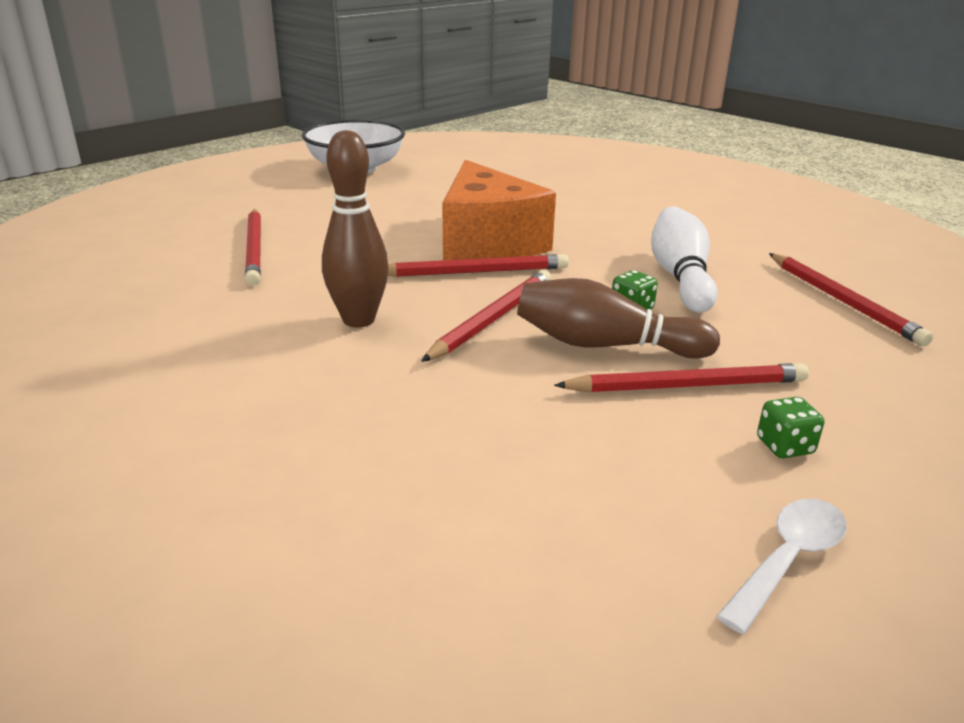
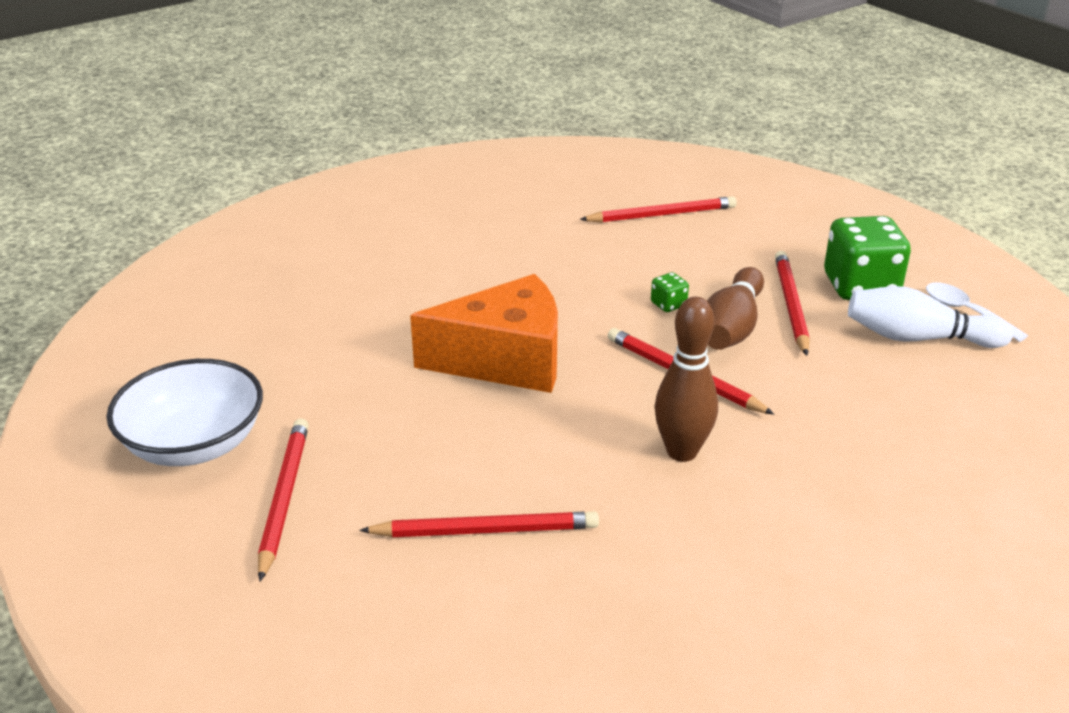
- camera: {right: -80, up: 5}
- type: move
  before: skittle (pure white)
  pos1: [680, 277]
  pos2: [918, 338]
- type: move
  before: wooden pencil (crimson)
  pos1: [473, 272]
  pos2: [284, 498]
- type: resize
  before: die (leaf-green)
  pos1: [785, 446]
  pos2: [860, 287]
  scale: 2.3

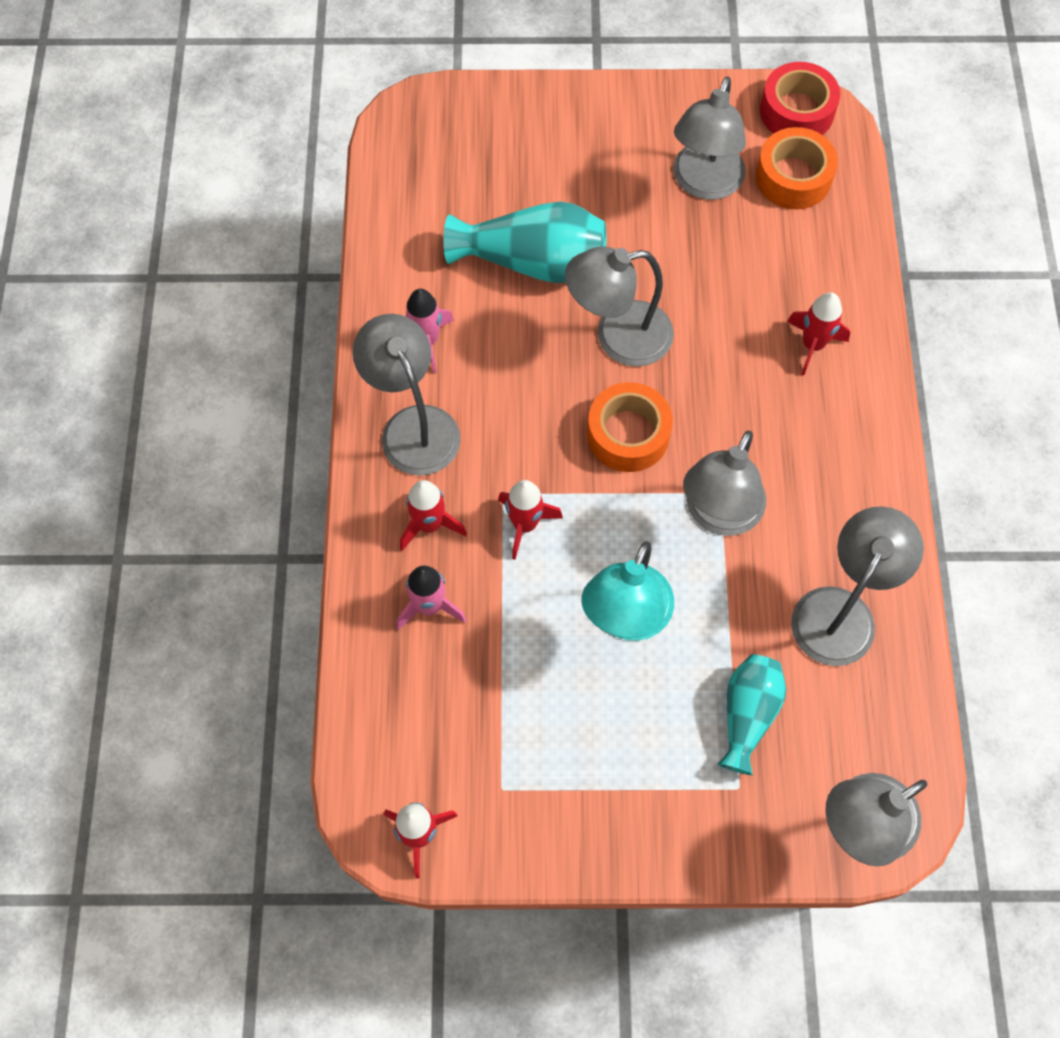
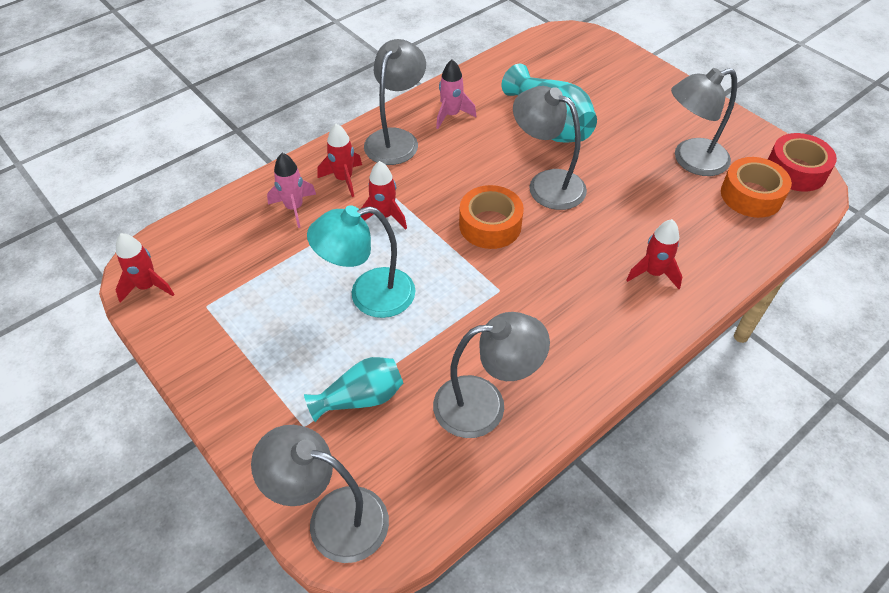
- camera: {right: 50, up: -15}
- type: delete
  before: desk lamp (grey)
  pos1: [718, 515]

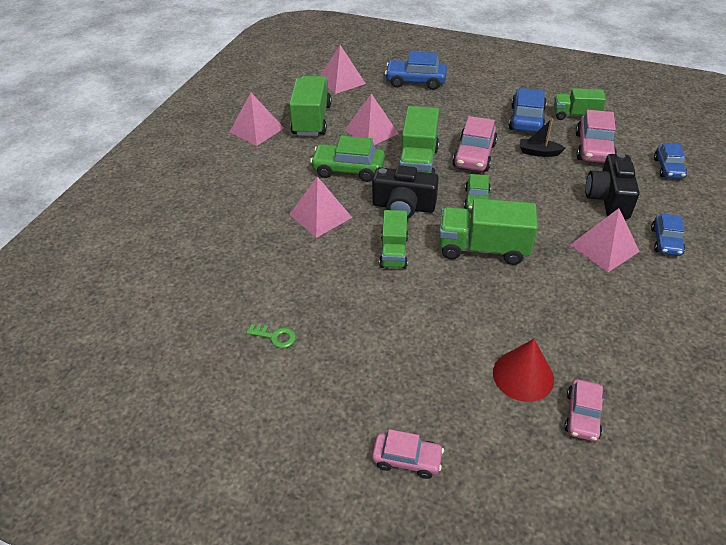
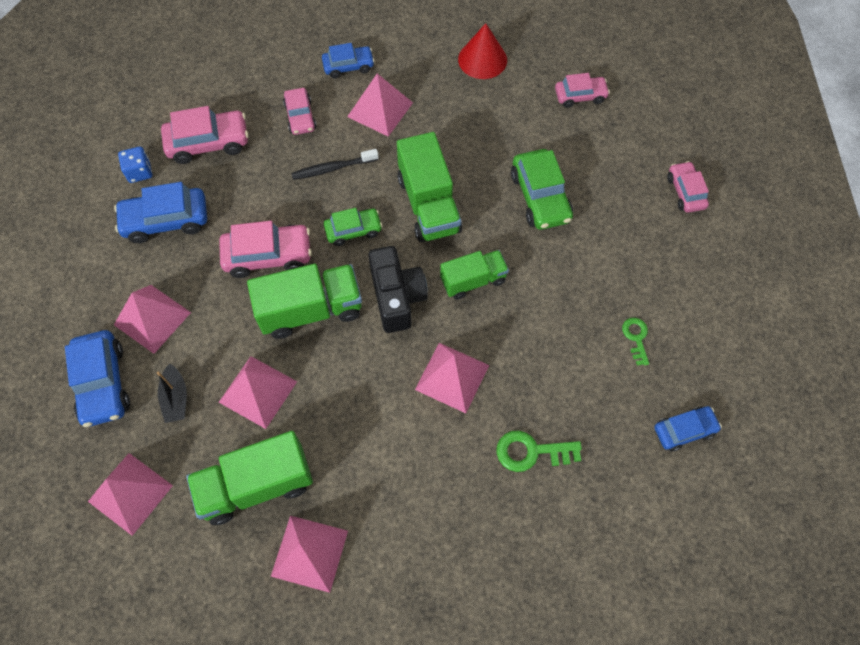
- camera: {right: -115, up: 20}
- type: replace
  before: truck (leaf-green)
  after: die (royal blue)
  pos1: [575, 115]
  pos2: [139, 172]
- type: move
  before: toy boat (black)
  pos1: [538, 152]
  pos2: [176, 398]
- type: move
  before: automobile (leaf-green)
  pos1: [348, 169]
  pos2: [540, 197]
- type: move
  before: automobile (royal blue)
  pos1: [668, 168]
  pos2: [684, 430]
- type: replace
  before: photo camera (black)
  after: automobile (rosy)
  pos1: [608, 199]
  pos2: [300, 117]
- type: move
  before: solid cone (crimson)
  pos1: [523, 375]
  pos2: [482, 59]
- type: insert
  after: dental brush (black)
  pos2: [333, 168]
- type: insert
  after: pyramid shape (rosy)
  pos2: [152, 318]
- type: insert
  after: latchkey (leaf-green)
  pos2: [531, 452]

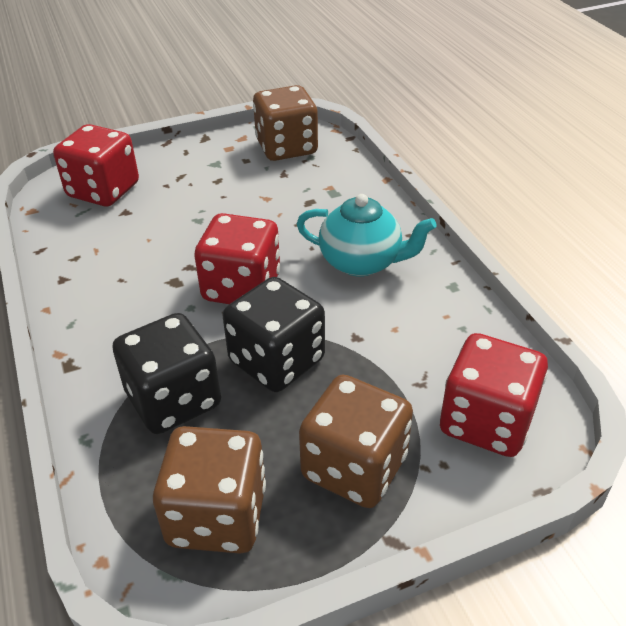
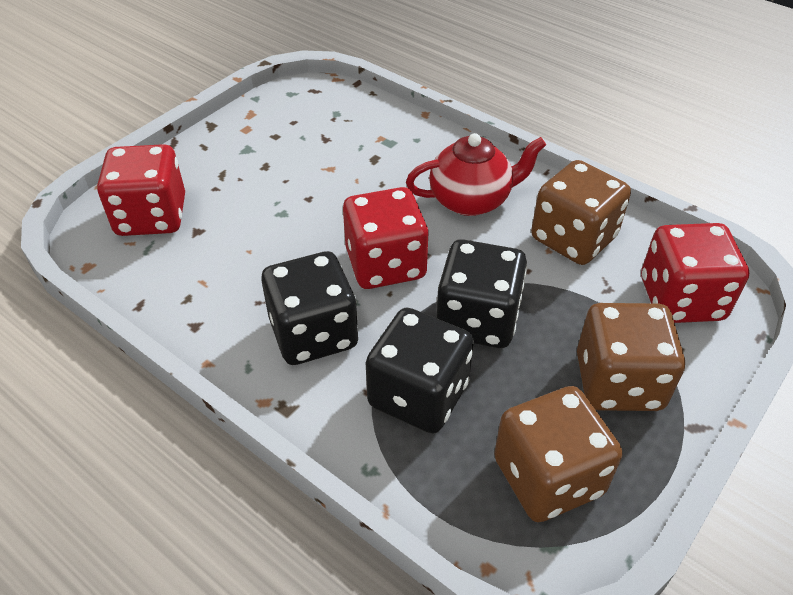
- camera: {right: -30, up: 5}
- type: move
  before: die (russet)
  pos1: [286, 147]
  pos2: [573, 238]
- type: recolor
  before: tea pot (teal)
  after: tea pot (crimson)
  pos1: [362, 262]
  pos2: [471, 200]
- type: insert
  after: die (black)
  pos2: [313, 333]

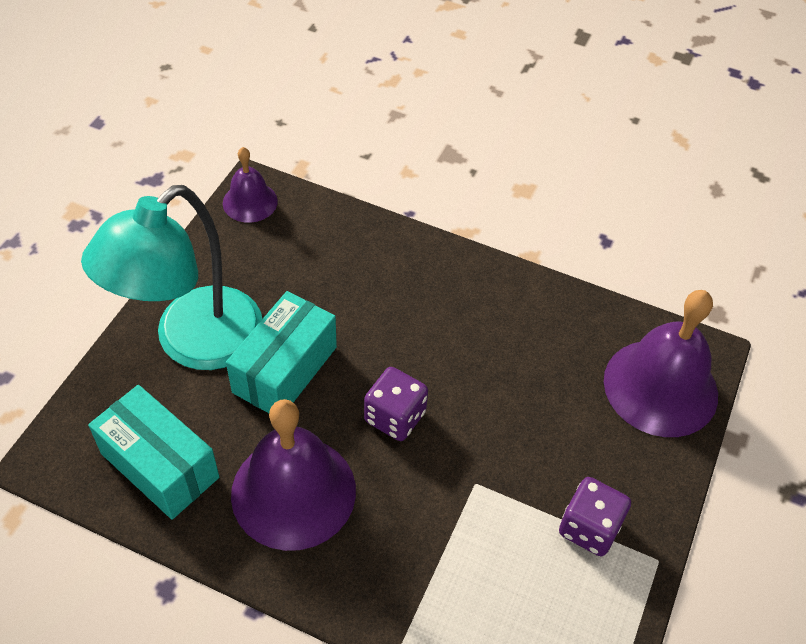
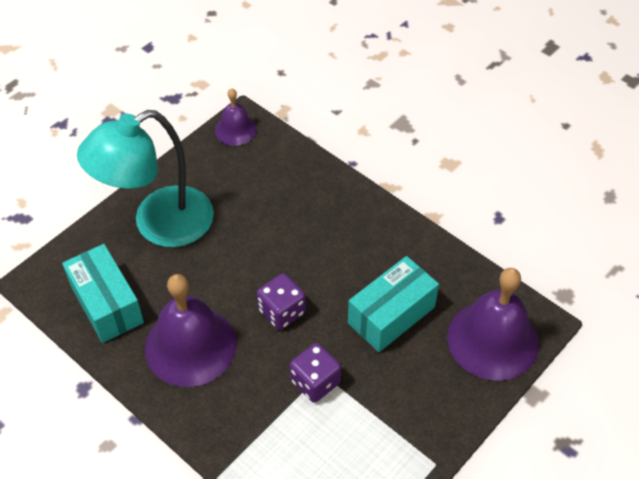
- camera: {right: 20, up: 0}
- type: move
  before: parcel (teal)
  pos1: [285, 369]
  pos2: [391, 315]
- type: move
  before: die (royal purple)
  pos1: [589, 528]
  pos2: [315, 382]

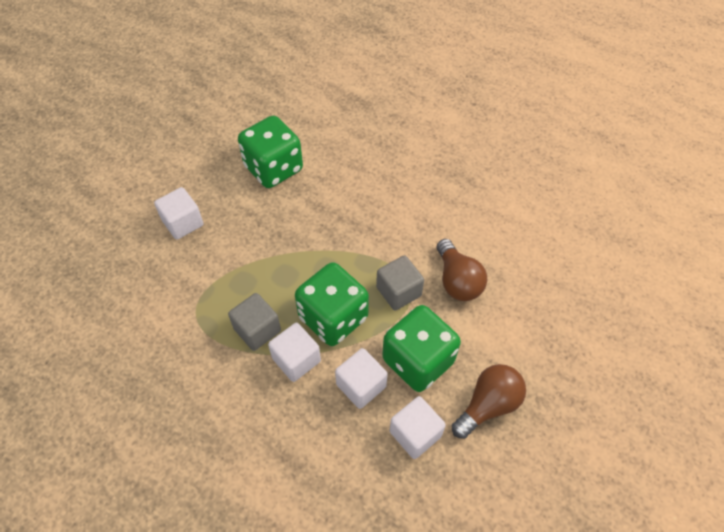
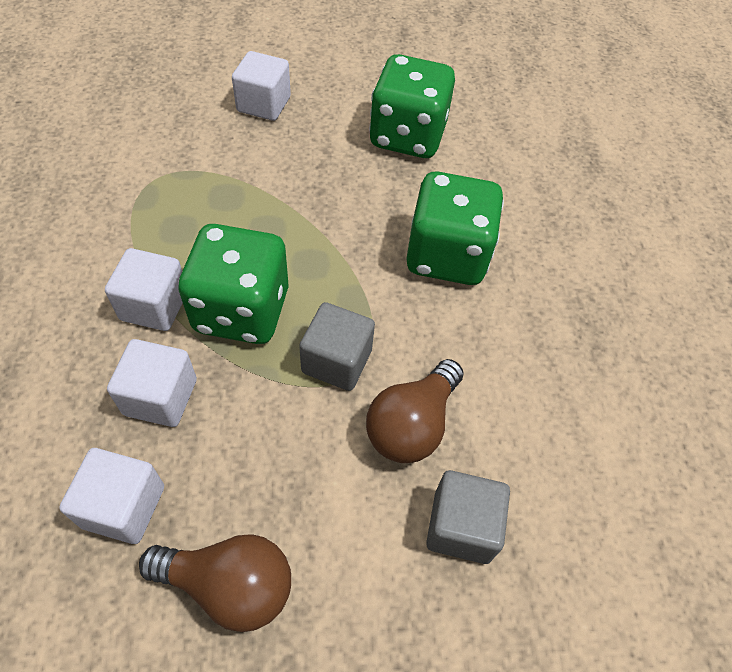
- camera: {right: 50, up: 0}
- type: move
  before: cube (grey)
  pos1: [257, 330]
  pos2: [461, 526]
- type: move
  before: die (leaf-green)
  pos1: [418, 360]
  pos2: [447, 256]

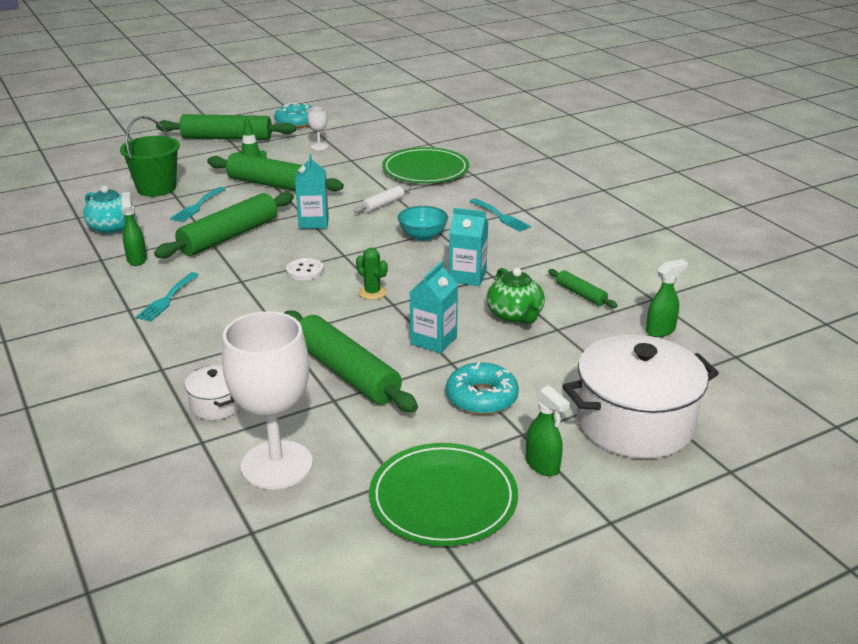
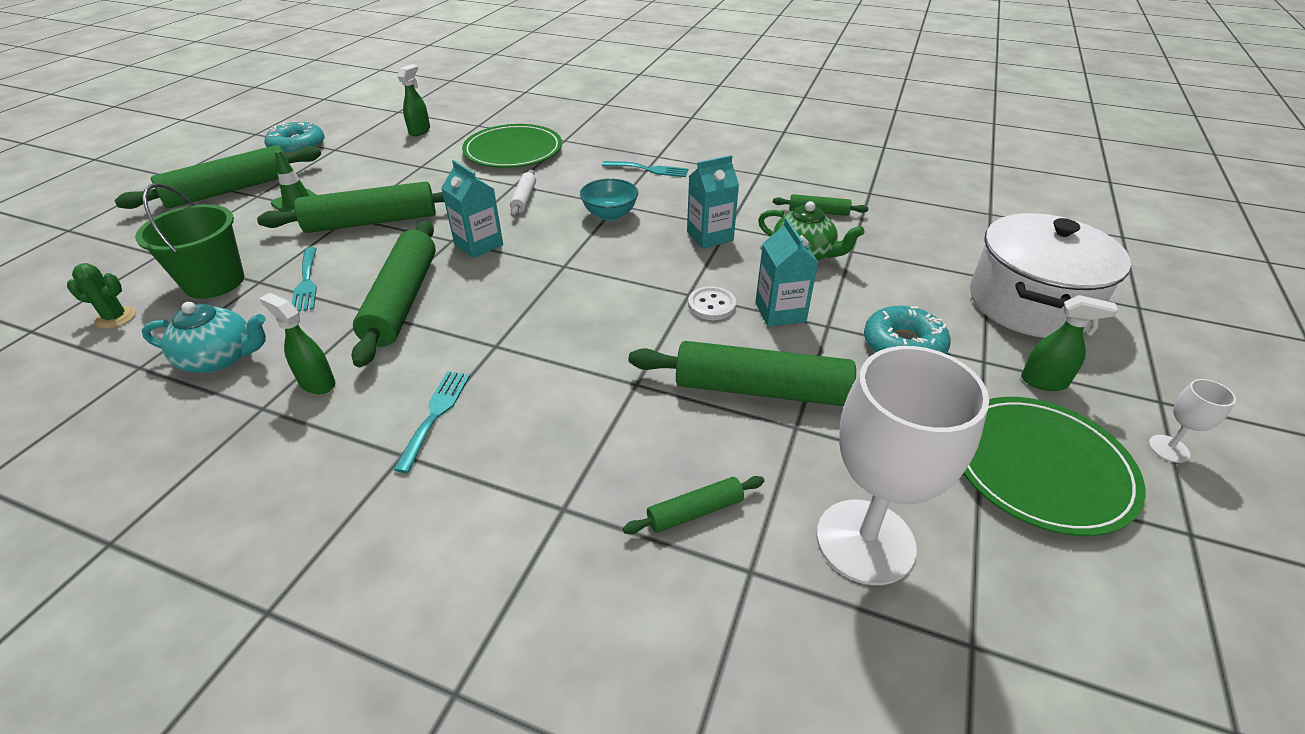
- camera: {right: -40, up: 10}
- type: move
  before: goblet (pure white)
  pos1: [319, 147]
  pos2: [1168, 449]
- type: move
  before: prickly plant (leaf-green)
  pos1: [372, 292]
  pos2: [116, 318]
- type: move
  before: button (pure white)
  pos1: [305, 270]
  pos2: [711, 305]
- type: move
  before: spray bottle (leaf-green)
  pos1: [660, 330]
  pos2: [420, 131]
- type: rotate
  before: table fork (teal)
  pos1: [167, 299]
  pos2: [435, 414]
  turn: -150
- type: replace
  before: cooking pot (pure white)
  after: dough roller (leaf-green)
  pos1: [216, 404]
  pos2: [695, 512]

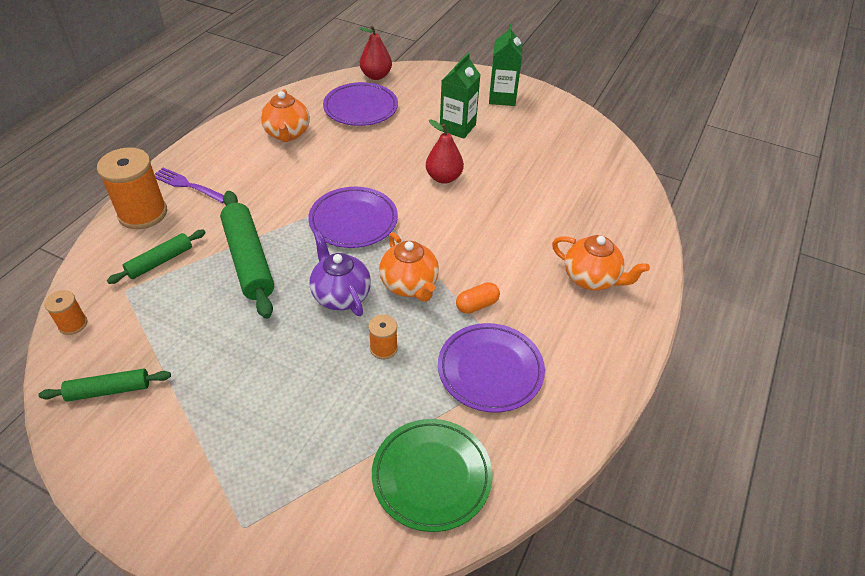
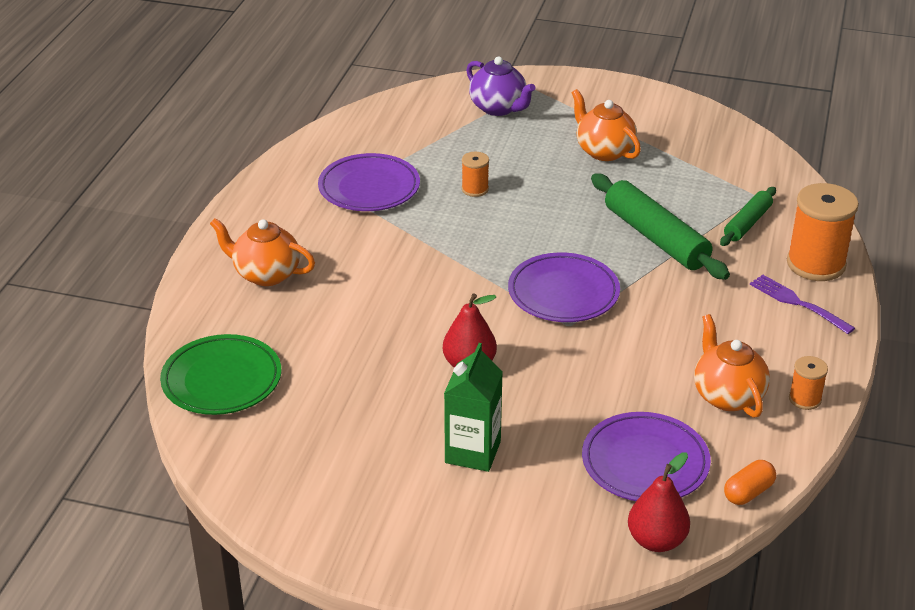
- camera: {right: 170, up: -10}
- type: delete
  before: juice carton (leaf-green)
  pos1: [502, 98]
- type: rotate
  before: table fork (royal purple)
  pos1: [187, 185]
  pos2: [797, 303]
  turn: -150
- type: move
  before: tea pot (royal purple)
  pos1: [340, 295]
  pos2: [499, 108]
- type: move
  before: tea pot (orange)
  pos1: [410, 285]
  pos2: [603, 151]
- type: move
  before: pill shape (orange)
  pos1: [477, 305]
  pos2: [748, 492]
- type: move
  before: bobbin (orange)
  pos1: [73, 324]
  pos2: [805, 399]
- type: delete
  before: dough roller (leaf-green)
  pos1: [109, 390]
- type: move
  before: plate (leaf-green)
  pos1: [431, 476]
  pos2: [222, 380]

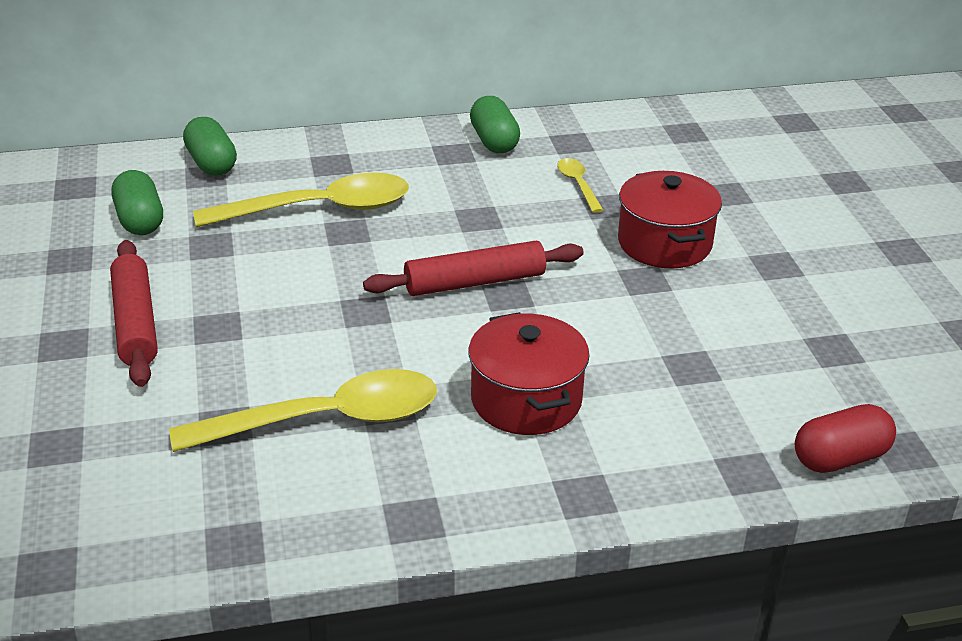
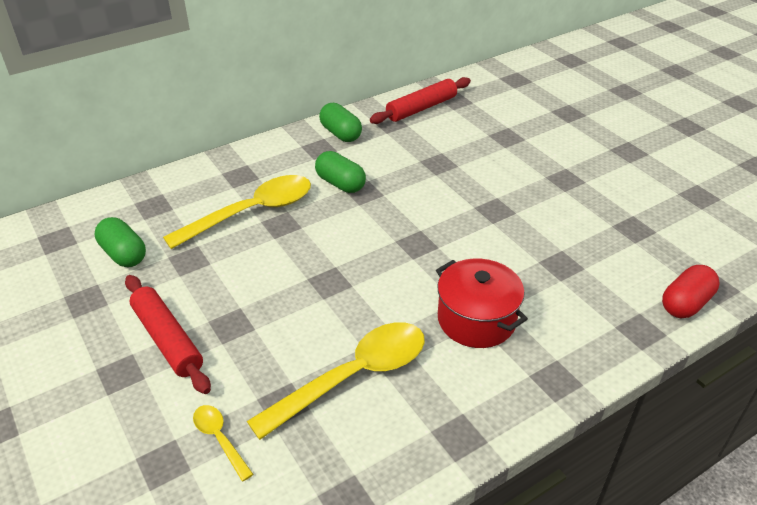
- camera: {right: -20, up: 5}
- type: move
  before: pill shape (leaf-green)
  pos1: [211, 163]
  pos2: [340, 184]
- type: move
  before: tablespoon (bright yellow)
  pos1: [578, 185]
  pos2: [220, 439]
- type: delete
  before: cooking pot (crimson)
  pos1: [664, 243]
- type: move
  before: dough roller (crimson)
  pos1: [475, 282]
  pos2: [421, 108]

